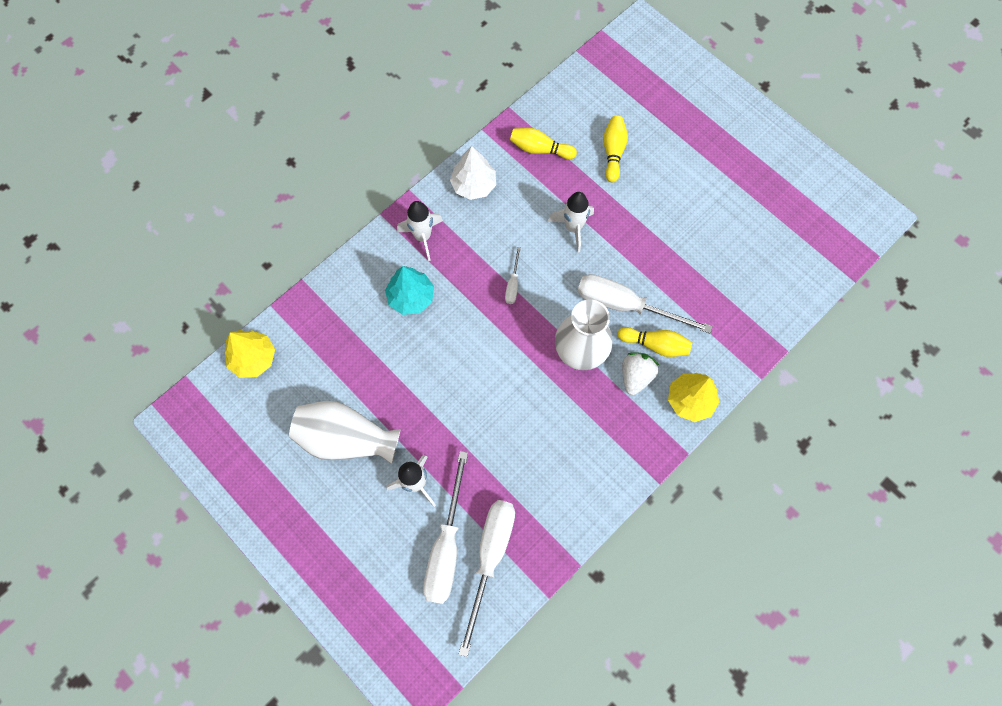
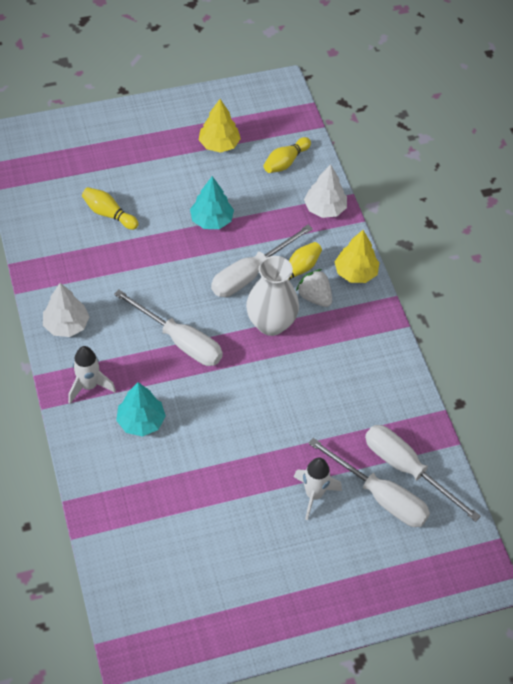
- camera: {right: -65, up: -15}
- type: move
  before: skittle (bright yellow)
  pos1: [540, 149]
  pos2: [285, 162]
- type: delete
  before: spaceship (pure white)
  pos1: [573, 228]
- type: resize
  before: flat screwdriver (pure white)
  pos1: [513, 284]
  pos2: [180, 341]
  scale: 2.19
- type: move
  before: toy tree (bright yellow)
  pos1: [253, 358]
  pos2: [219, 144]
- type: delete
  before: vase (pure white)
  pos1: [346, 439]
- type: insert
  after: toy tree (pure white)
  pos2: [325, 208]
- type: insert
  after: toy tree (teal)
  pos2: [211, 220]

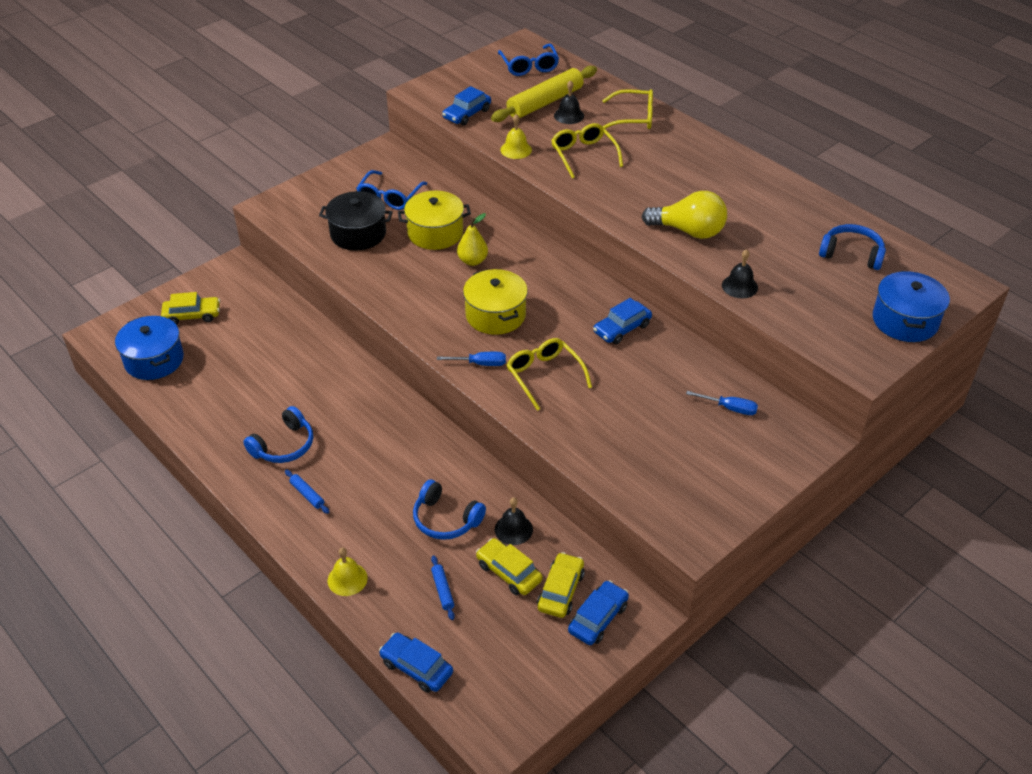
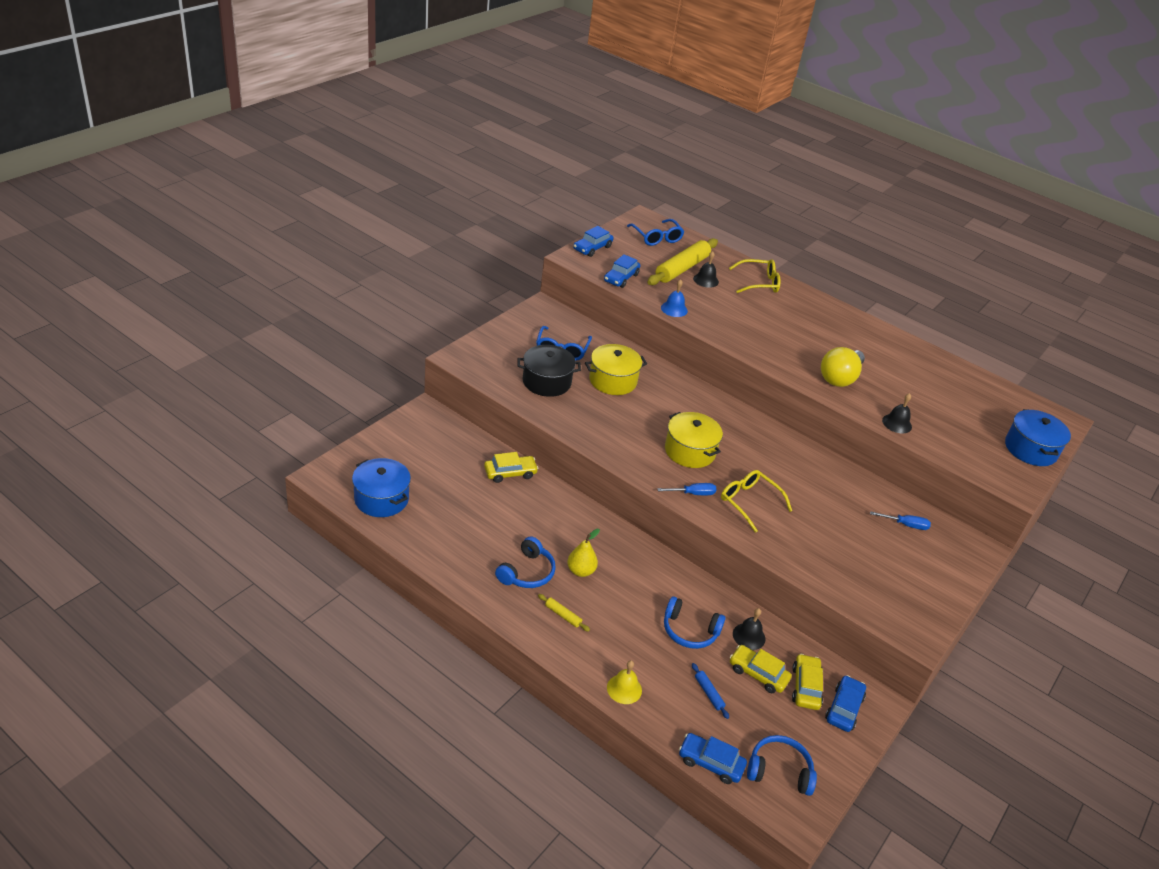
- camera: {right: -15, up: -5}
- type: recolor
  before: hand bell (bright yellow)
  after: hand bell (royal blue)
  pos1: [516, 149]
  pos2: [674, 309]
- type: delete
  before: spectacles (bright yellow)
  pos1: [583, 155]
- type: rotate
  before: light bulb (bright yellow)
  pos1: [688, 231]
  pos2: [839, 378]
  turn: 120
- type: move
  before: pear fruit (bright yellow)
  pos1: [472, 261]
  pos2: [581, 571]
- type: move
  before: headphones (royal blue)
  pos1: [851, 254]
  pos2: [779, 771]
- type: move
  before: automobile (bright yellow)
  pos1: [192, 315]
  pos2: [510, 473]
- type: move
  before: automobile (royal blue)
  pos1: [622, 328]
  pos2: [592, 248]
- type: recolor
  before: dough roller (royal blue)
  after: dough roller (bright yellow)
  pos1: [307, 494]
  pos2: [563, 615]

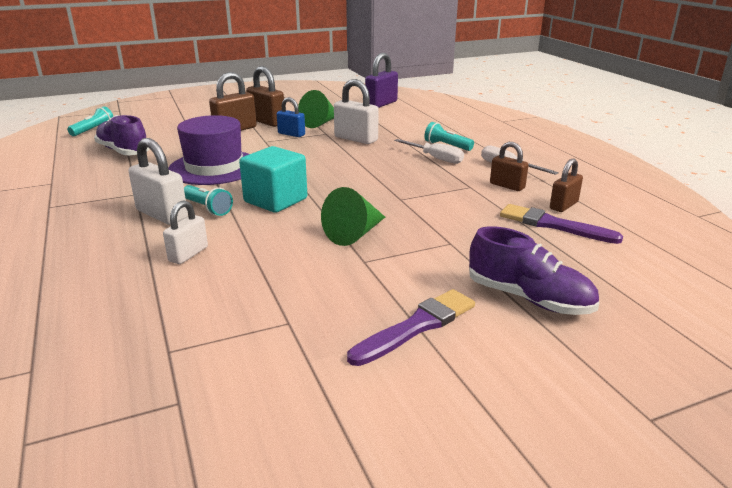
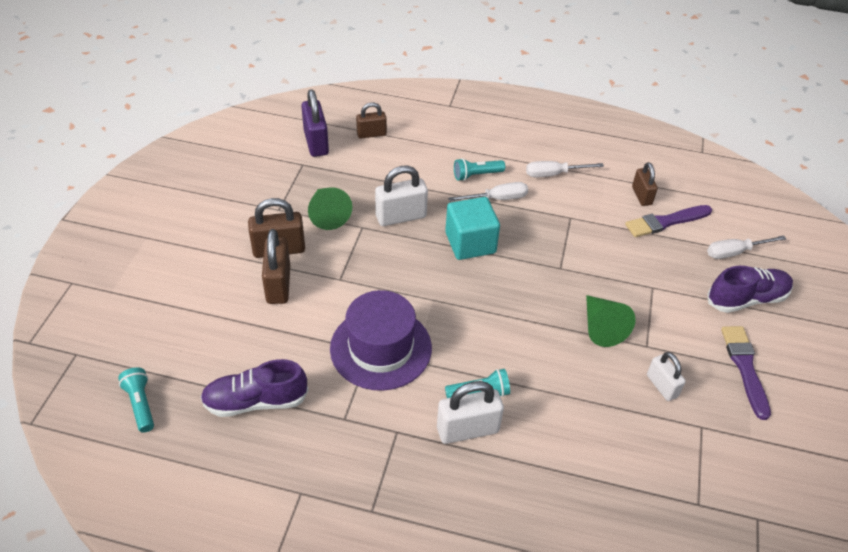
- camera: {right: -55, up: 20}
- type: delete
  before: padlock (royal blue)
  pos1: [291, 134]
- type: move
  before: padlock (russet)
  pos1: [507, 186]
  pos2: [371, 134]
- type: move
  before: cube (teal)
  pos1: [275, 200]
  pos2: [470, 243]
- type: move
  before: padlock (pure white)
  pos1: [188, 254]
  pos2: [662, 386]
- type: insert
  after: flat screwdriver (pure white)
  pos2: [735, 252]

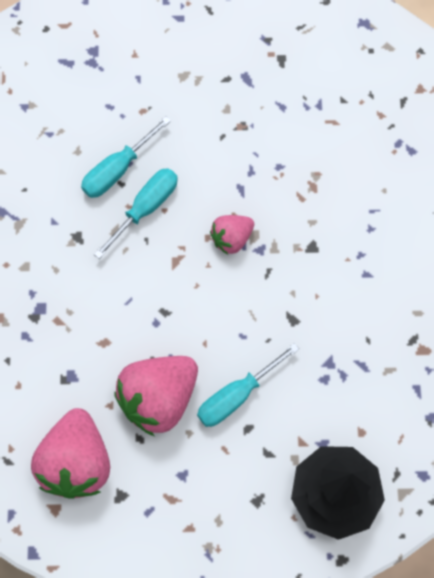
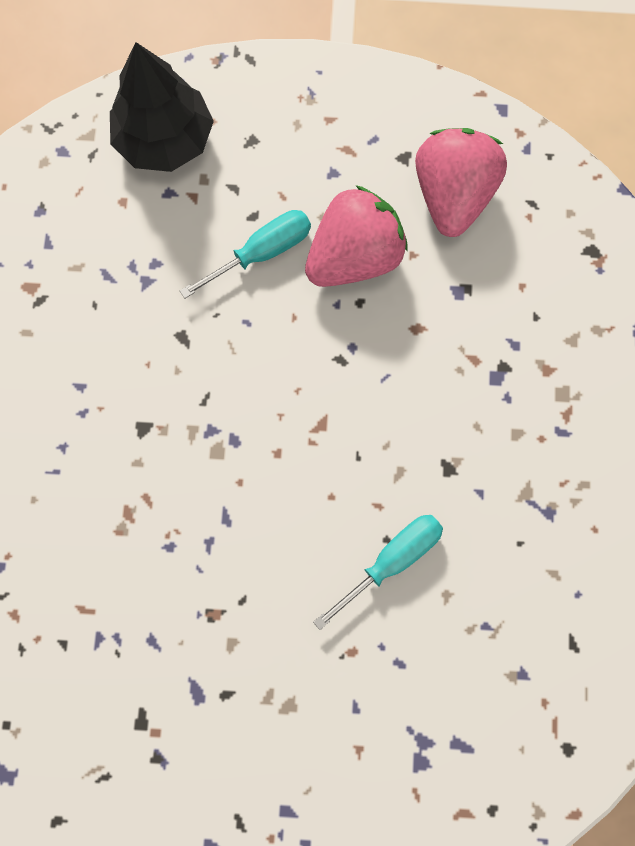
- camera: {right: -175, up: 5}
- type: delete
  before: flat screwdriver (teal)
  pos1: [145, 208]
- type: delete
  before: strawberry (rosy)
  pos1: [231, 238]

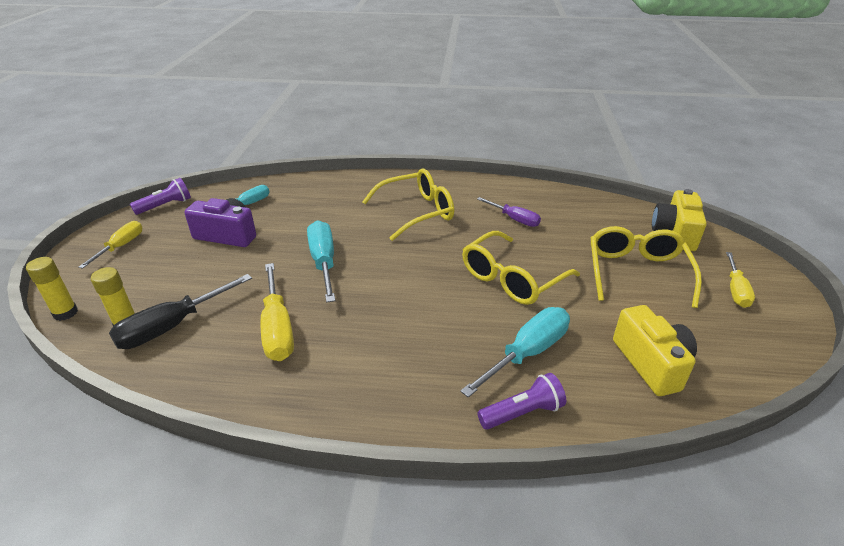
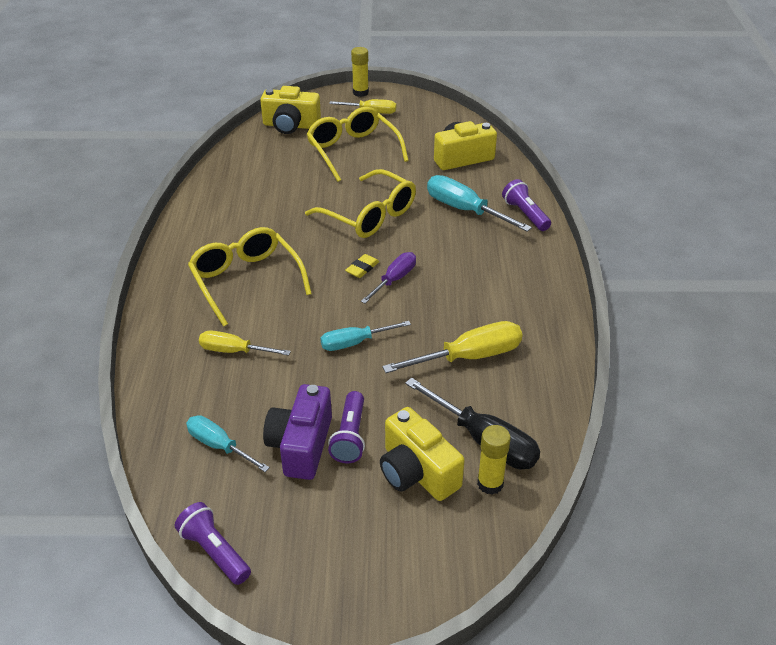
- camera: {right: -95, up: 5}
- type: move
  before: flat screwdriver (royal purple)
  pos1: [514, 219]
  pos2: [394, 280]
- type: resize
  before: flat screwdriver (teal)
  pos1: [324, 262]
  pos2: [355, 342]
  scale: 0.65
- type: move
  before: flat screwdriver (bright yellow)
  pos1: [121, 246]
  pos2: [234, 351]
- type: rotate
  before: spectacles (bright yellow)
  pos1: [636, 273]
  pos2: [353, 151]
  turn: 60
- type: move
  before: glue stick (bright yellow)
  pos1: [65, 313]
  pos2: [360, 92]
- type: insert
  after: pencil eraser (bright yellow)
  pos2: [362, 268]
- type: insert
  after: flashlight (royal purple)
  pos2: [350, 436]
- type: insert
  after: photo camera (bright yellow)
  pos2: [417, 472]

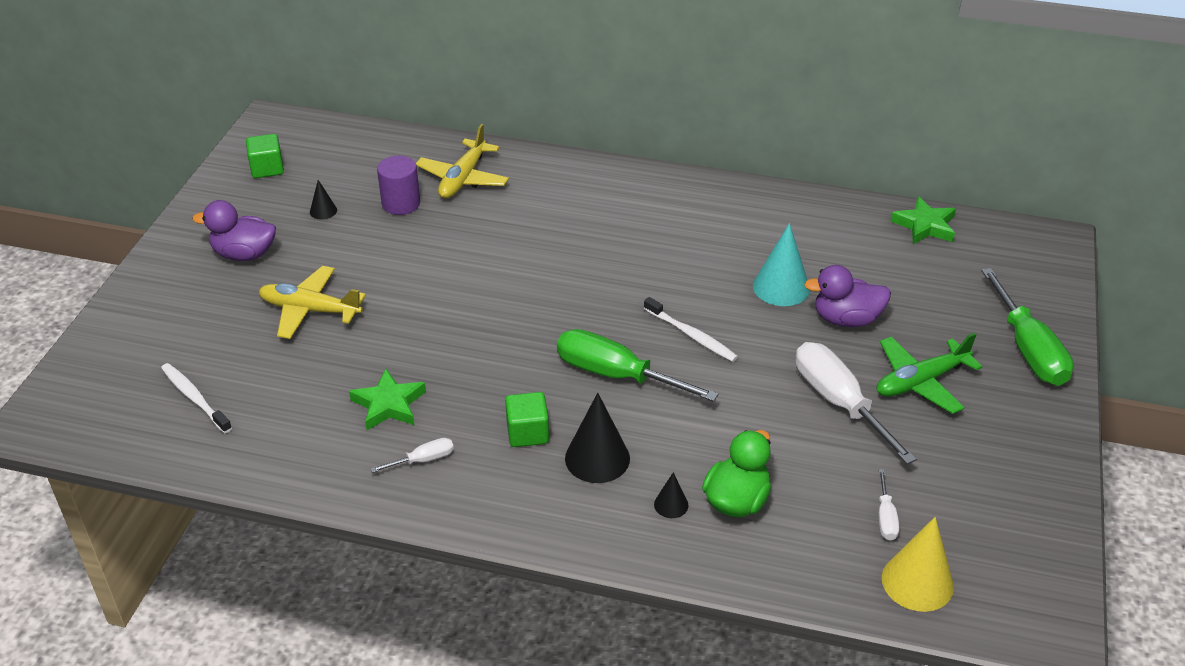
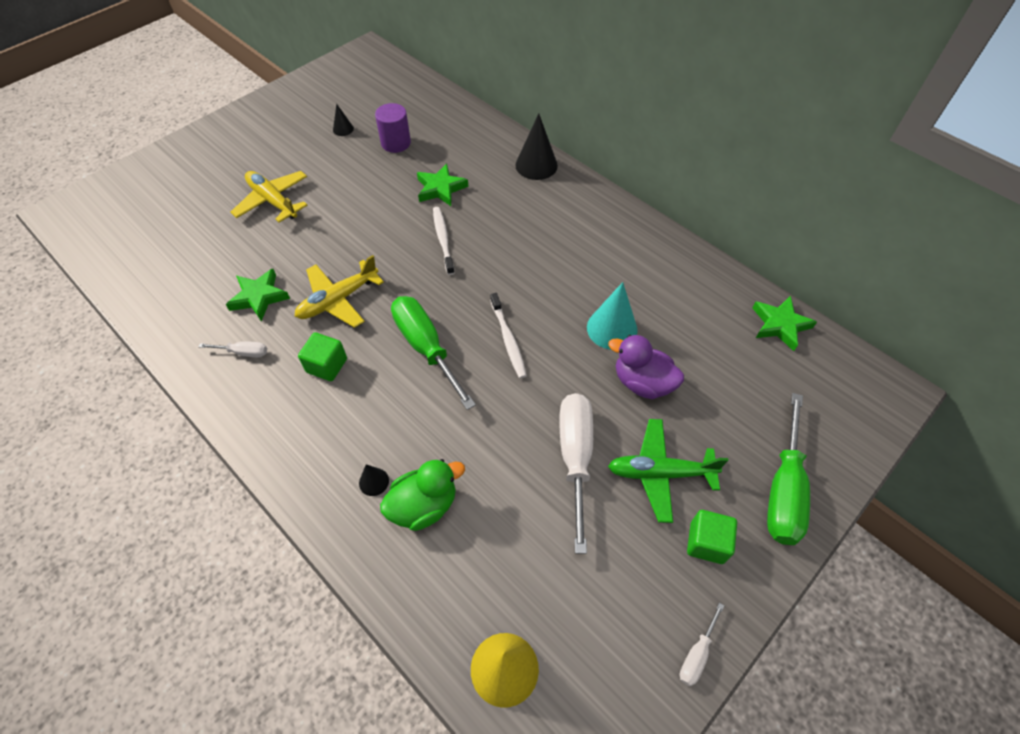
- camera: {right: 30, up: 15}
- type: move
  before: toy plane (bright yellow)
  pos1: [463, 178]
  pos2: [338, 300]
- type: move
  before: cube (leaf-green)
  pos1: [267, 168]
  pos2: [706, 543]
- type: delete
  before: rubber duck (royal purple)
  pos1: [244, 254]
- type: move
  before: dental brush (pure white)
  pos1: [194, 398]
  pos2: [443, 239]
- type: move
  before: solid cone (black)
  pos1: [597, 458]
  pos2: [536, 165]
- type: move
  before: flat screwdriver (pure white)
  pos1: [885, 517]
  pos2: [696, 654]
- type: insert
  after: star (leaf-green)
  pos2: [440, 188]

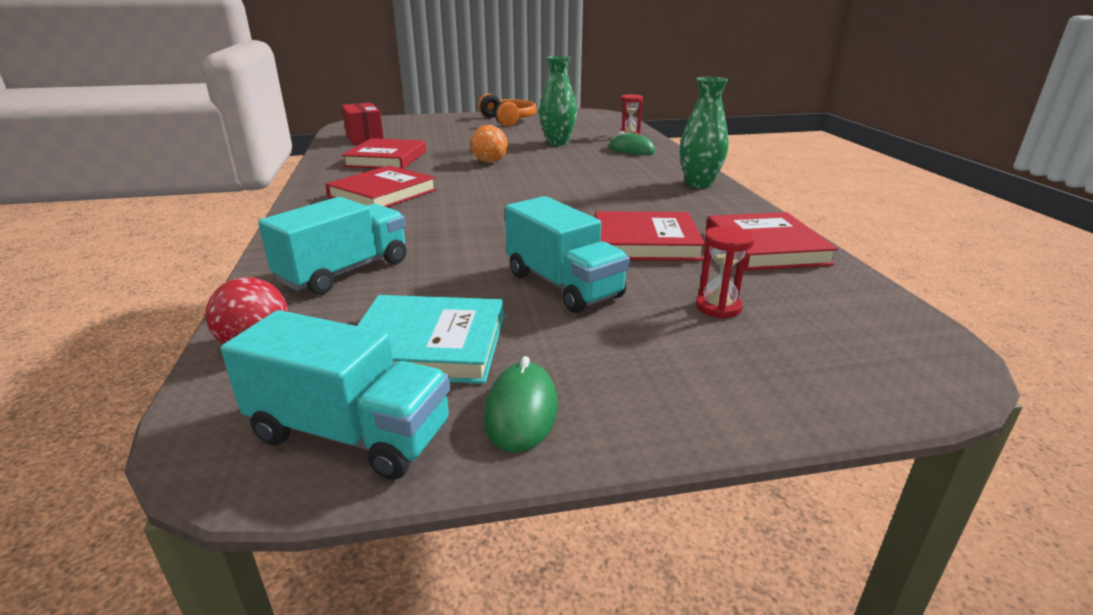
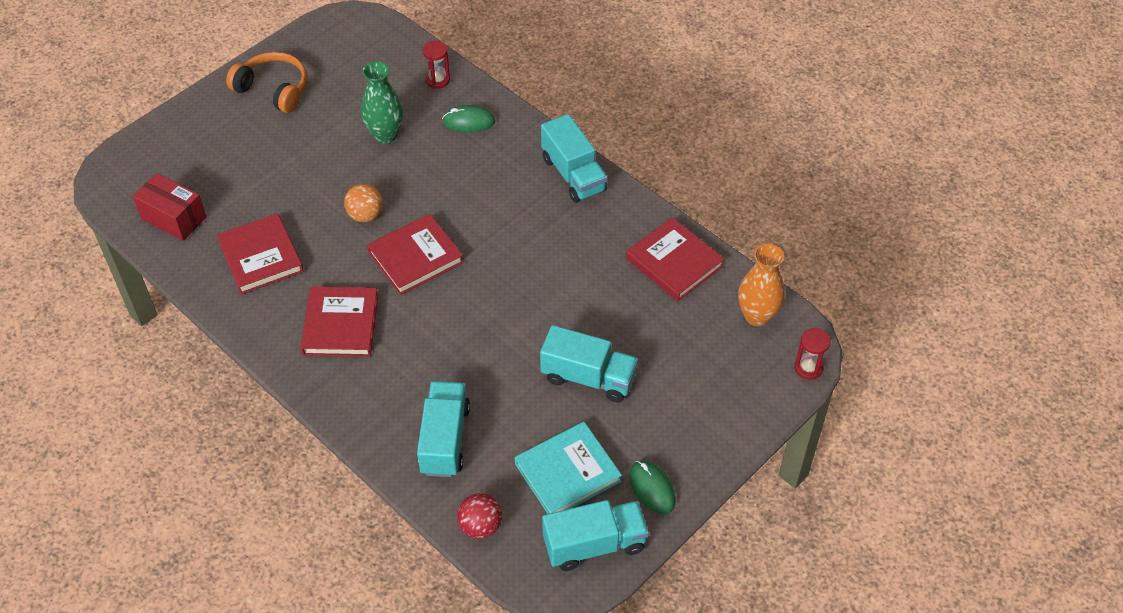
- camera: {right: -35, up: 25}
- type: replace
  before: vase (leaf-green)
  after: truck (teal)
  pos1: [699, 184]
  pos2: [573, 174]
- type: move
  before: hardback (crimson)
  pos1: [645, 242]
  pos2: [415, 257]
- type: move
  before: sandglass (crimson)
  pos1: [718, 307]
  pos2: [808, 368]
- type: insert
  after: vase (orange)
  pos2: [757, 316]

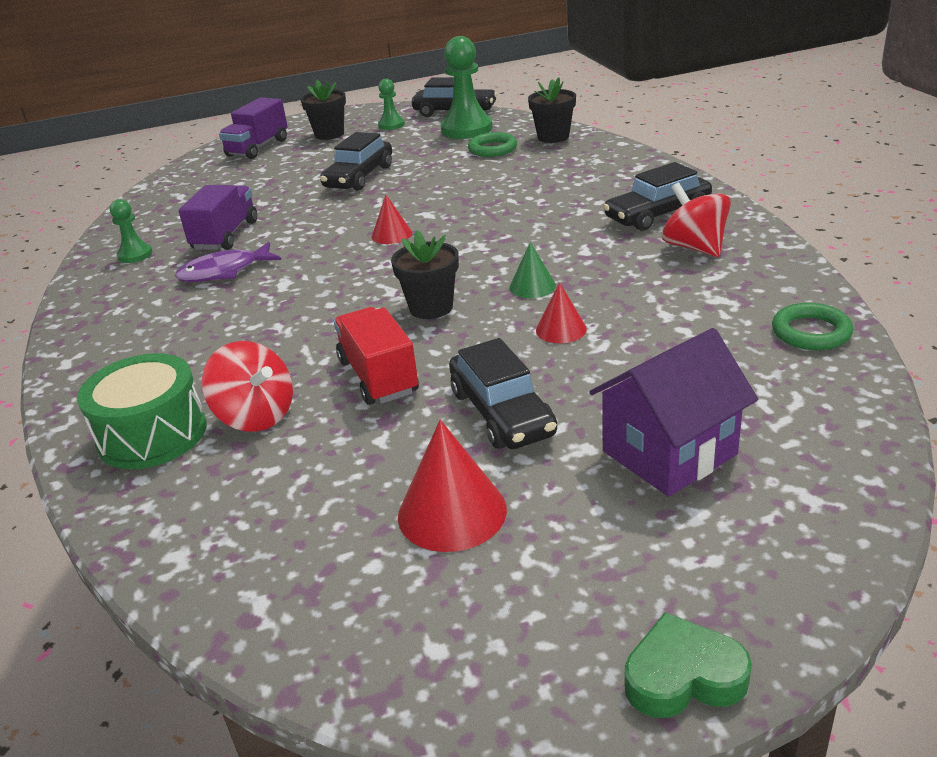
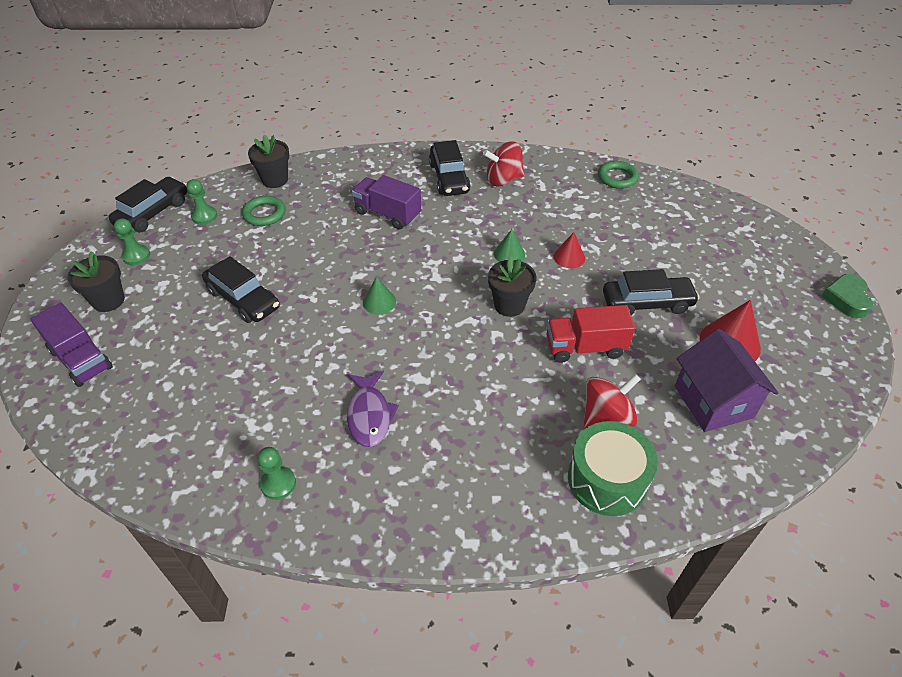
- camera: {right: -75, up: 15}
- type: resize
  before: chess pawn (leaf-green)
  pos1: [467, 129]
  pos2: [204, 216]
  scale: 0.53
- type: move
  before: truck (royal purple)
  pos1: [225, 235]
  pos2: [387, 214]
- type: recolor
  before: solid cone (crimson)
  after: solid cone (leaf-green)
  pos1: [391, 234]
  pos2: [379, 302]
- type: move
  before: house (royal purple)
  pos1: [669, 453]
  pos2: [713, 401]

